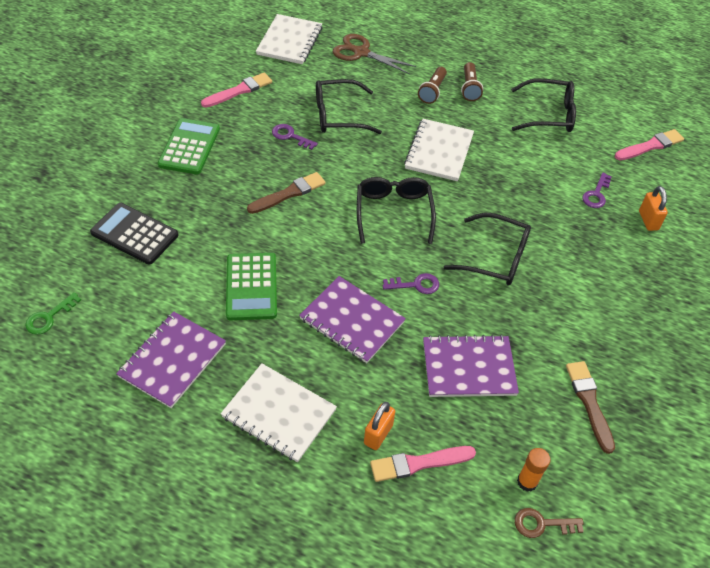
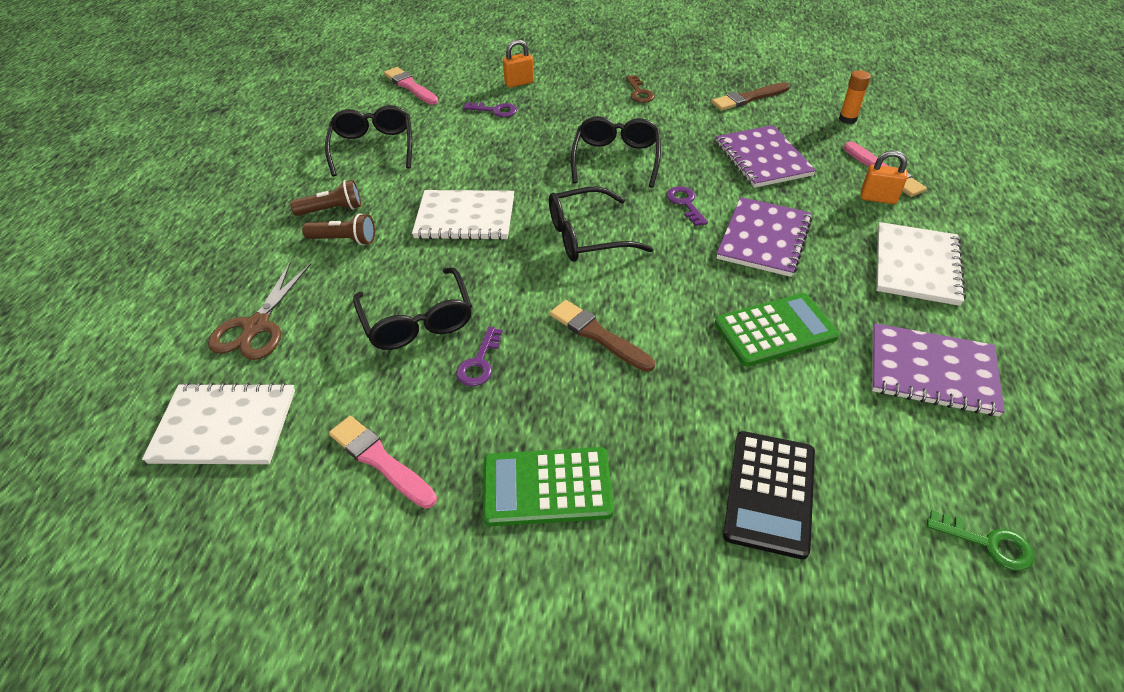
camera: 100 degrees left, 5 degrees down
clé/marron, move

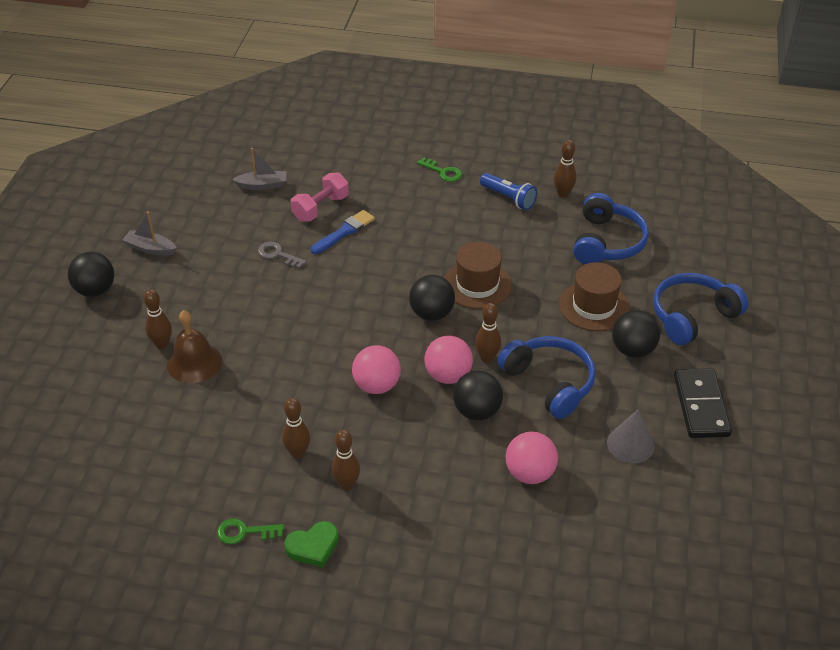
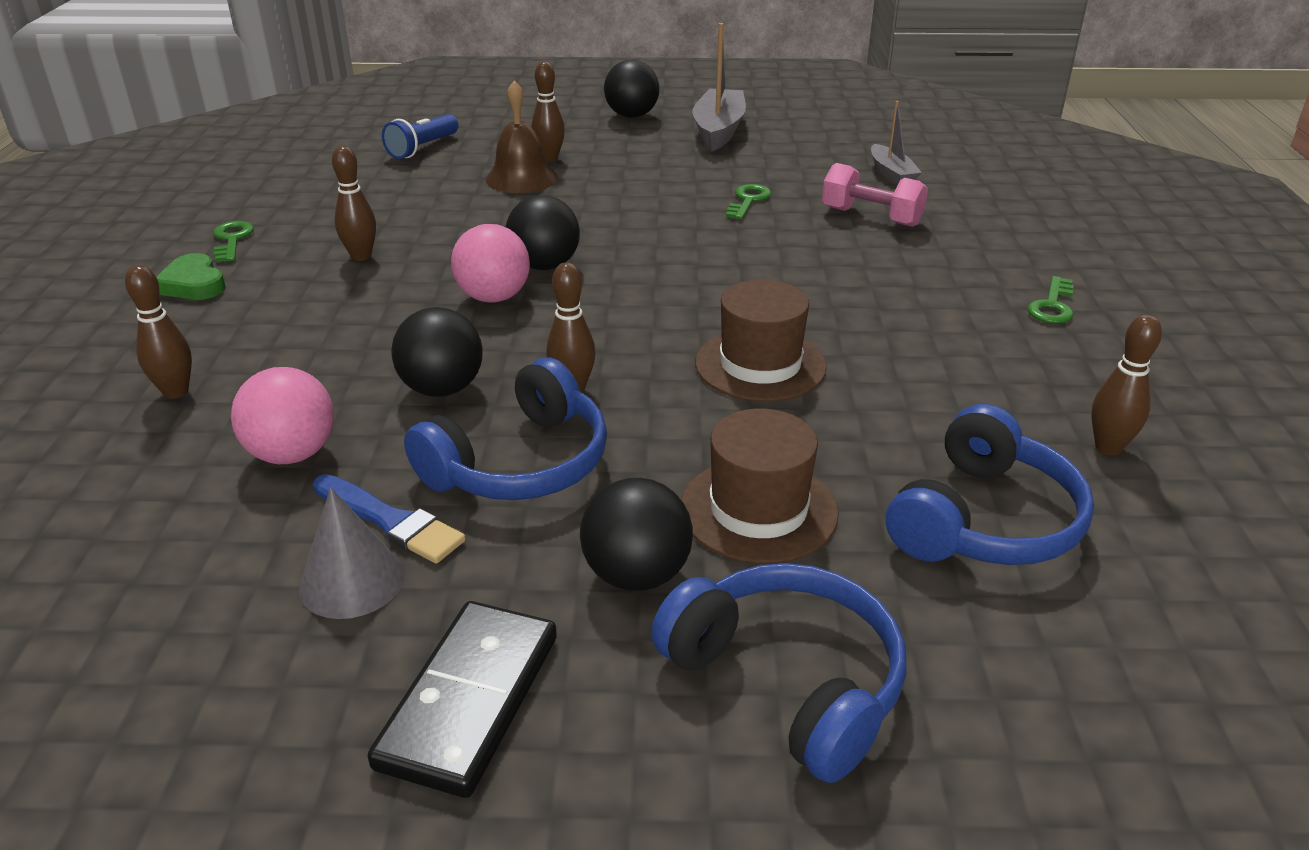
camera: 80 degrees right, 10 degrees down
quille/marron (3rd from left in the first image) -> quille/marron (1st from left), move
pinceau/bleu, move
domino/noir, 60 degrees counterclockwise
lampe de poche/bleu, move
balle/noir (2nd from left), move
bateau/gris (1st from left), x1.65
clé/gris -> clé/vert (2nd from left)
casque audio/bleu (2nd from left in the first image) -> casque audio/bleu (3rd from left), 60 degrees counterclockwise
balle/rose (2nd from left) -> none

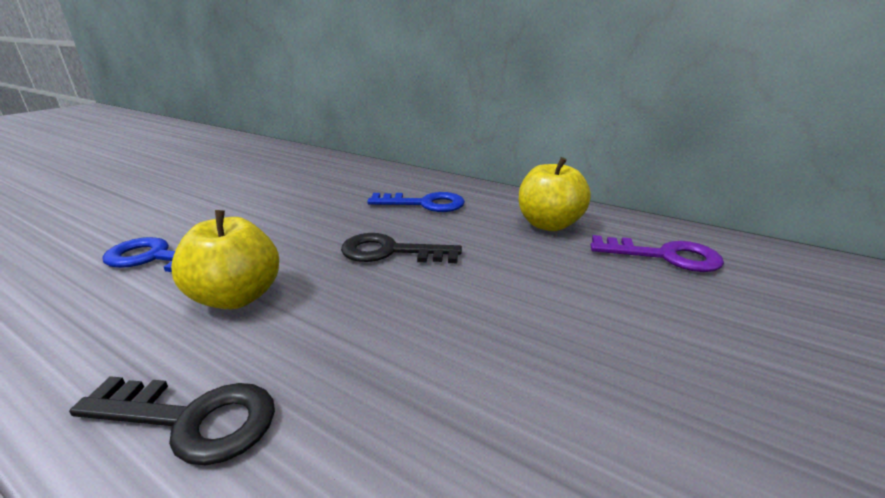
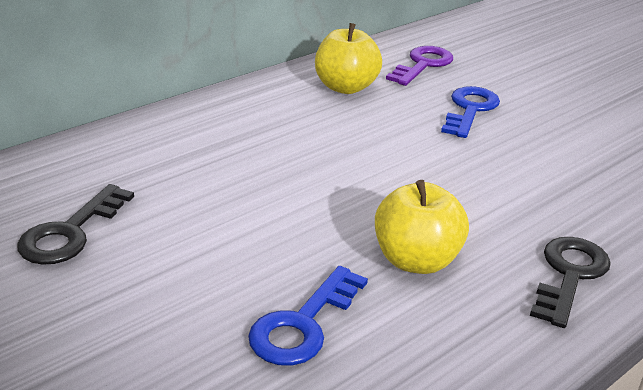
camera: 75 degrees left, 5 degrees up
clé/noir (2nd from left in the first image) -> clé/noir (1st from left), move
clé/bleu (2nd from left), move

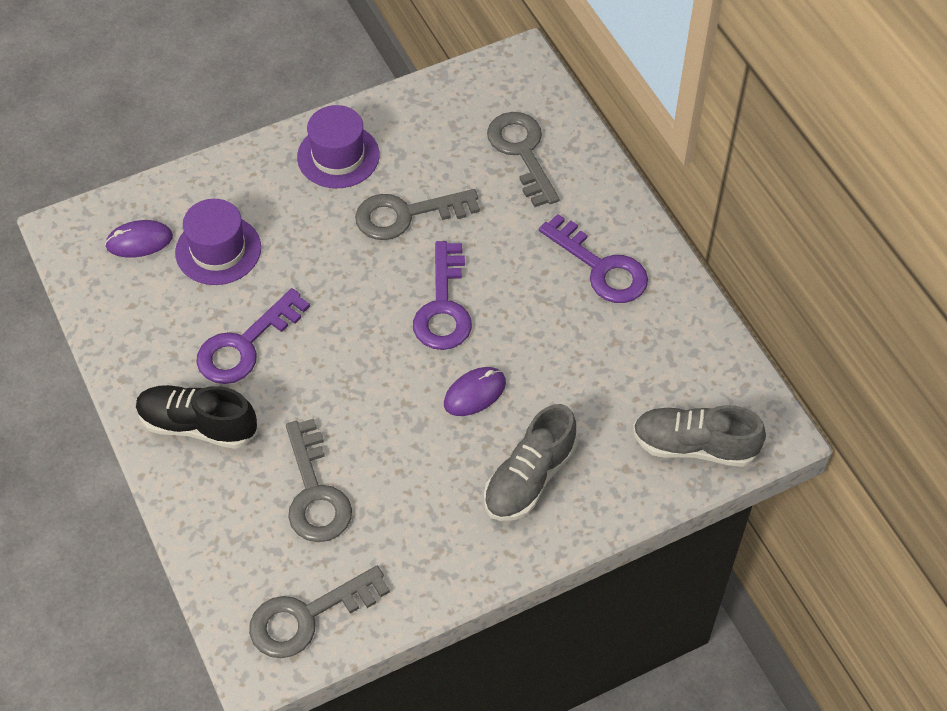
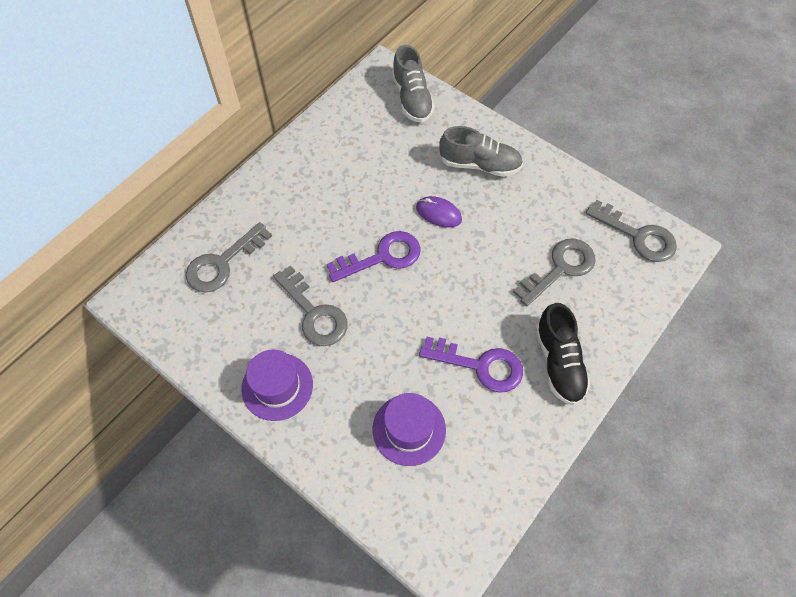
camera: 115 degrees left, 5 degrees up
souris/violet (1st from left) -> none
clé/violet (3rd from left) -> none

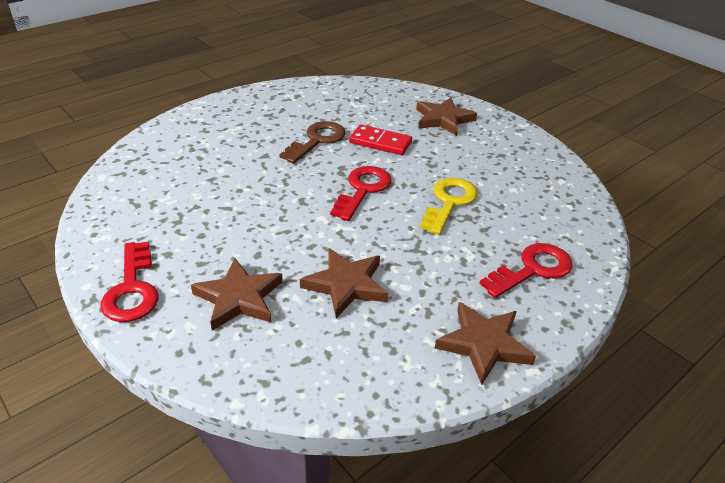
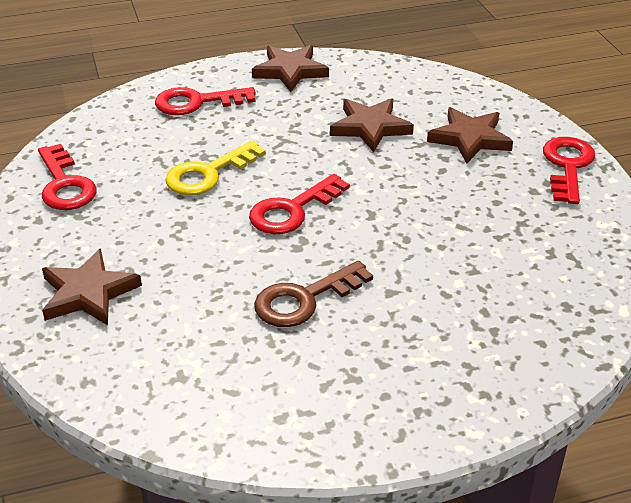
camera: 155 degrees left, 0 degrees up
none -> clé/rouge (1st from left)
domino/rouge -> none

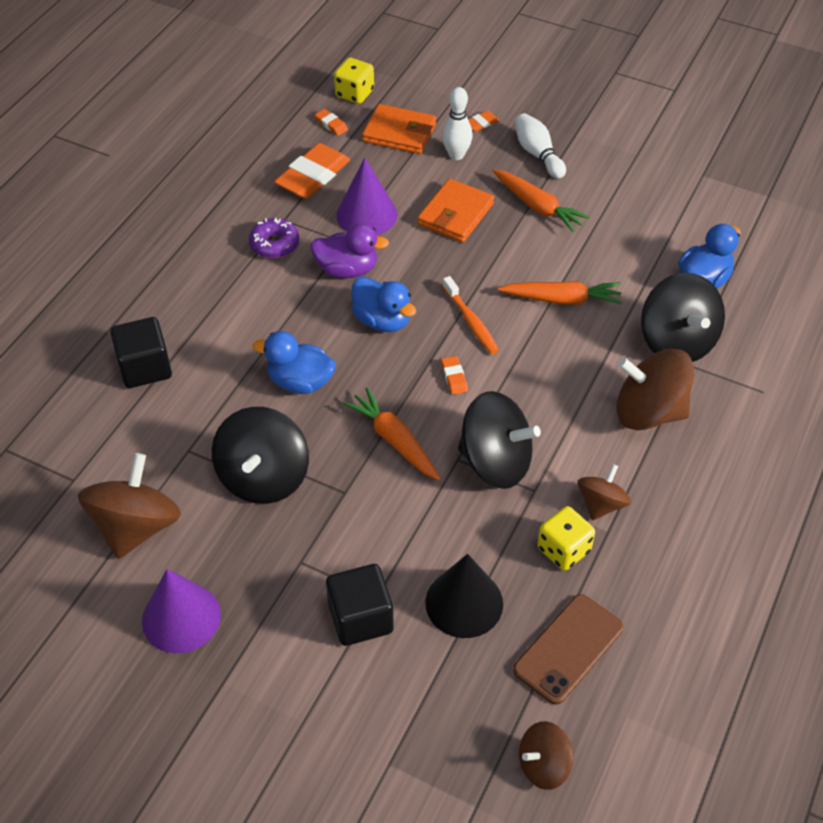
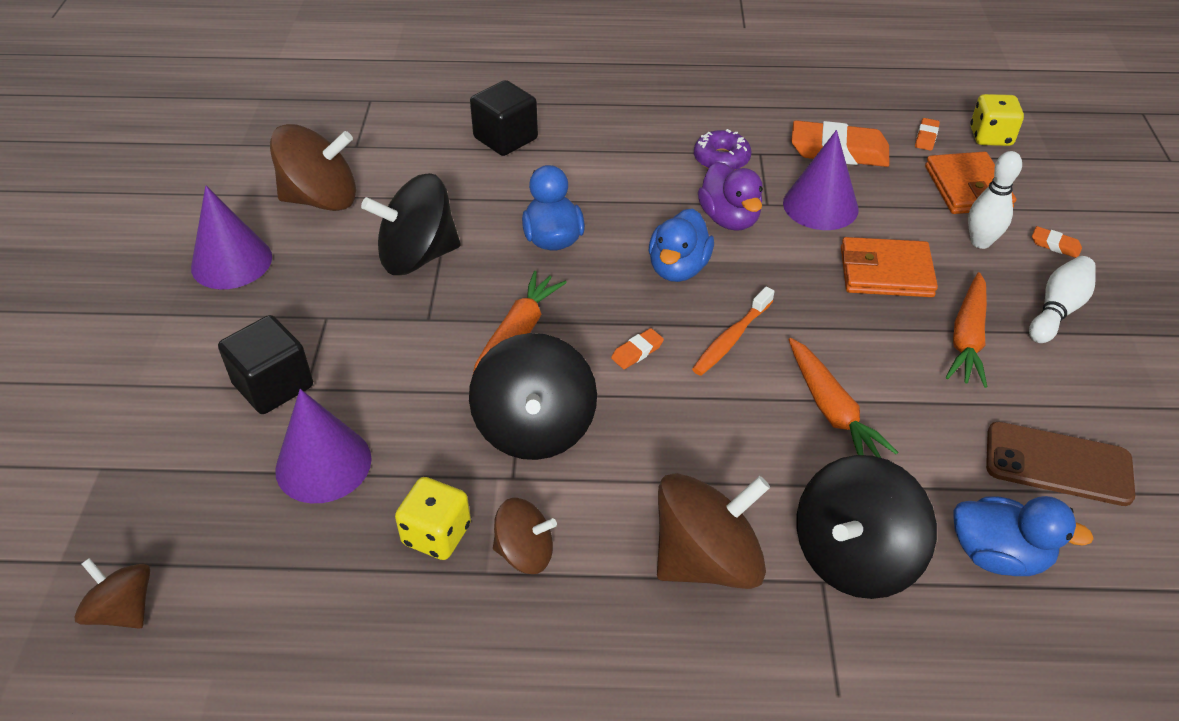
camera: 65 degrees right, 5 degrees down
cône/noir -> cône/violet (2nd from left)
toupie/marron (4th from left), 75 degrees clockwise
téléphone/marron, move

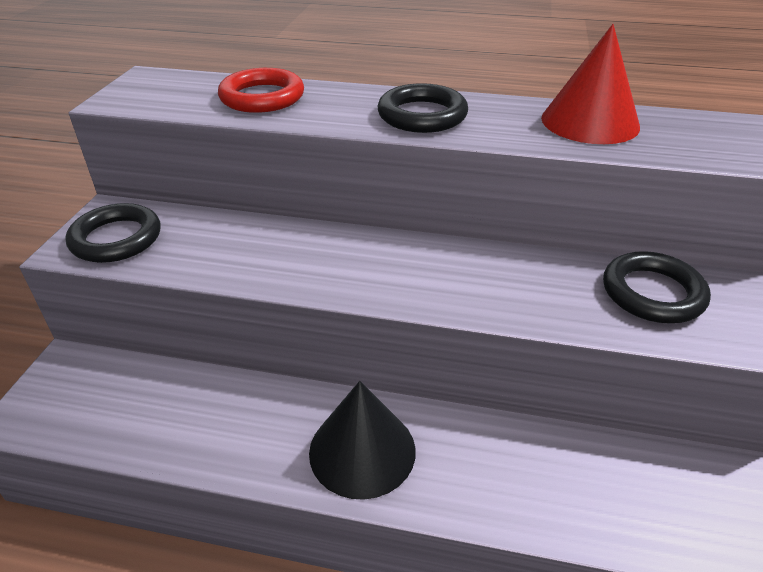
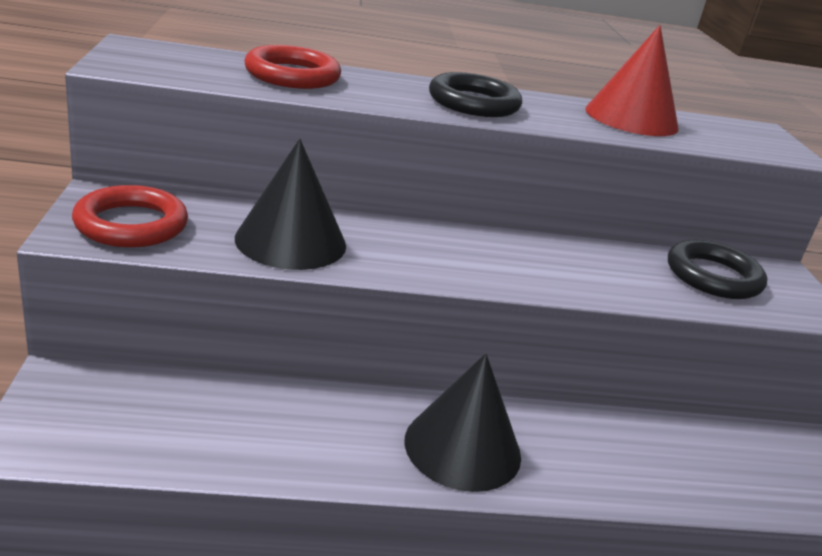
camera: 20 degrees left, 10 degrees down
anneau/noir (1st from left) -> anneau/rouge (1st from left)
none -> cône/noir (1st from left)

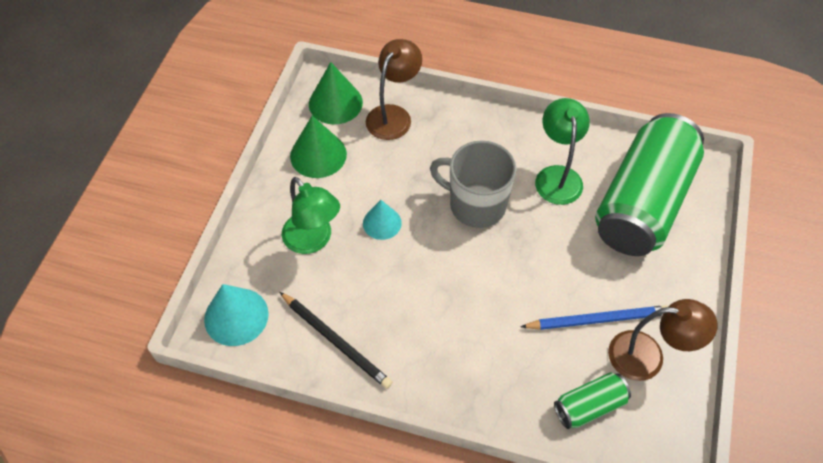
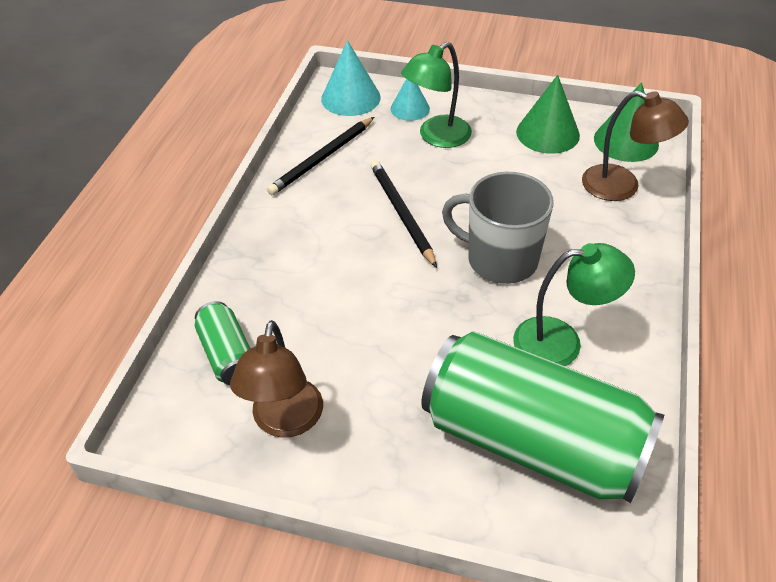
camera: 90 degrees right, 10 degrees down
none -> crayon/noir (2nd from left)
cône/turquoise (2nd from left), move
tasse/gris, 90 degrees counterclockwise
crayon/bleu -> none

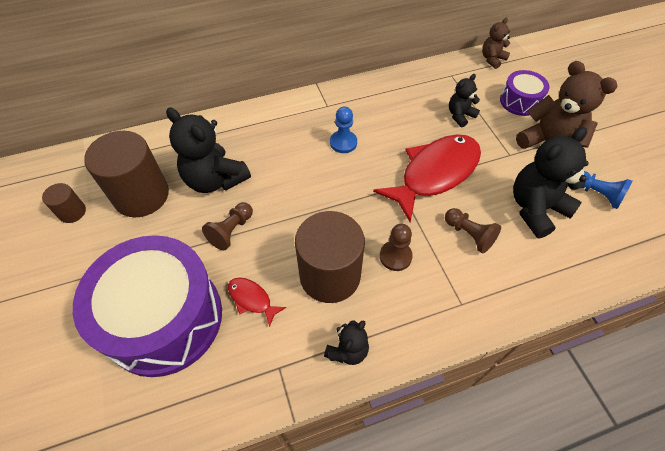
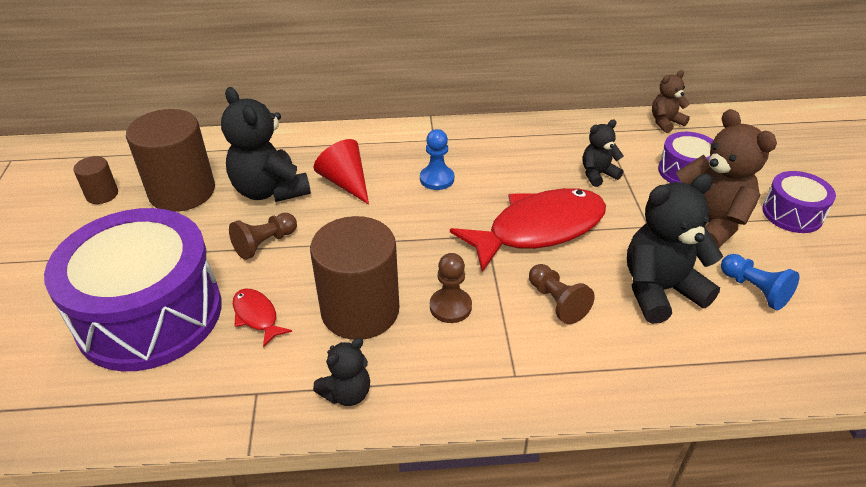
camera: 15 degrees right, 15 degrees down
none -> cône/rouge
none -> tambour/violet (3rd from left)

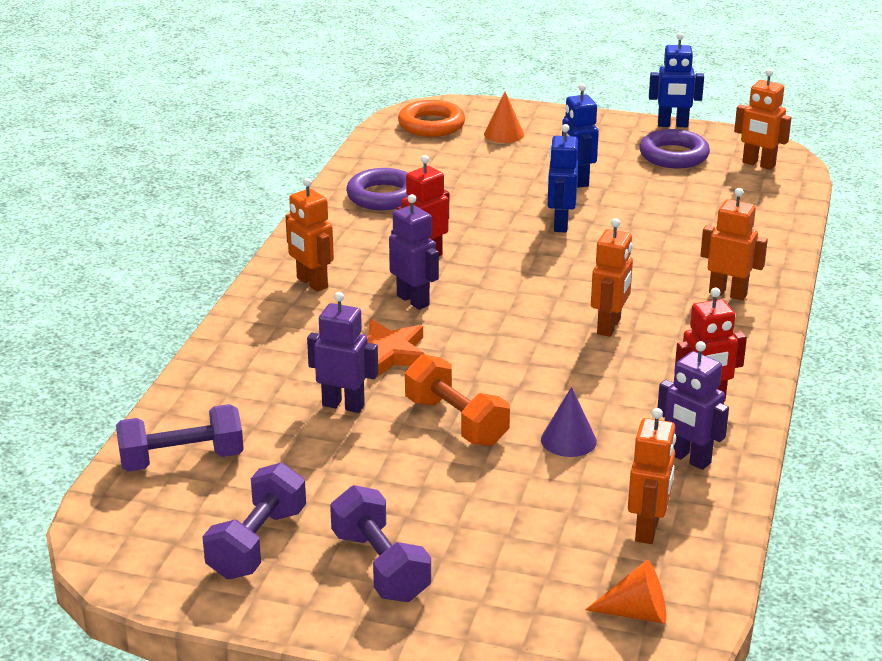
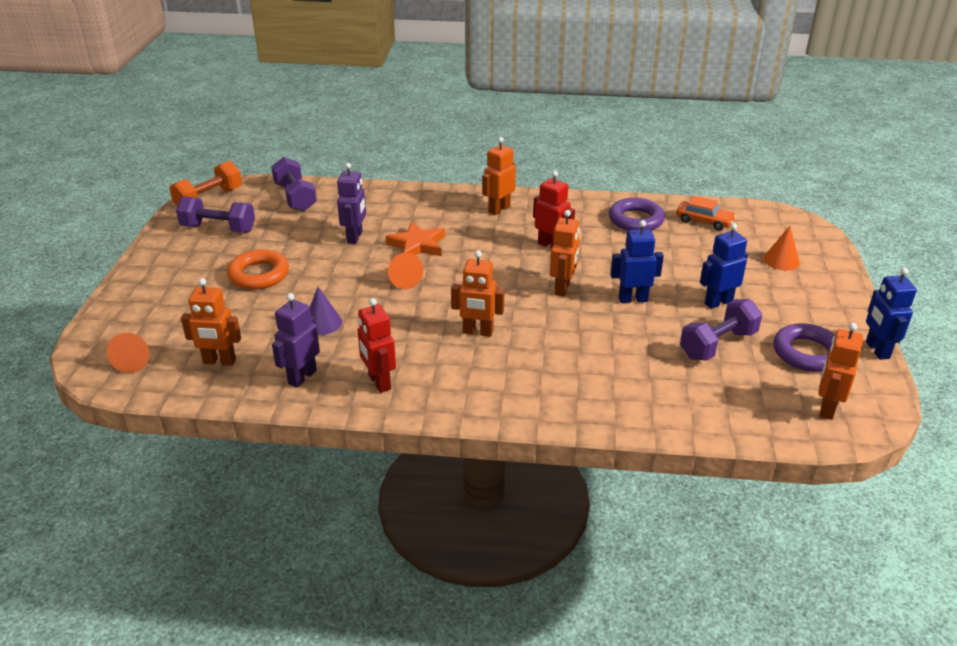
camera: 80 degrees right, 5 degrees up
haltère/orange, move
anneau/orange, move
none -> cône/orange (2nd from left)
robot/orange (4th from left), move
none -> voiture/orange
haltère/violet (3rd from left), move
robot/violet (2nd from left) -> none

